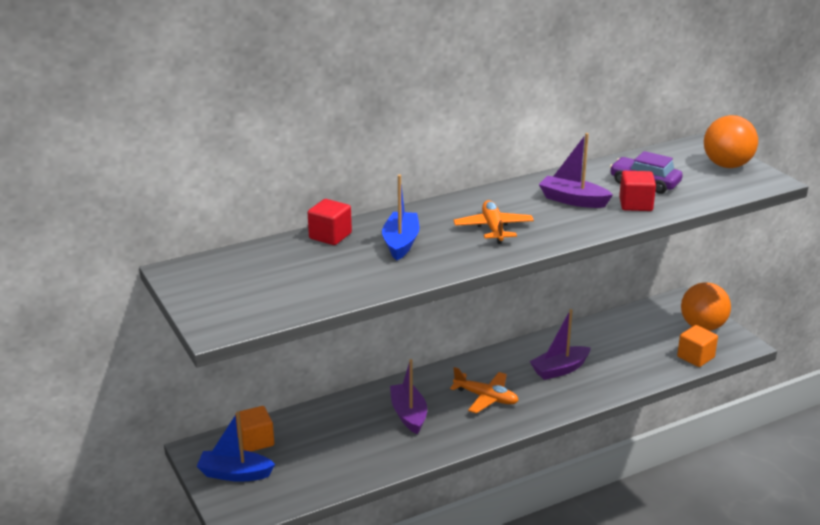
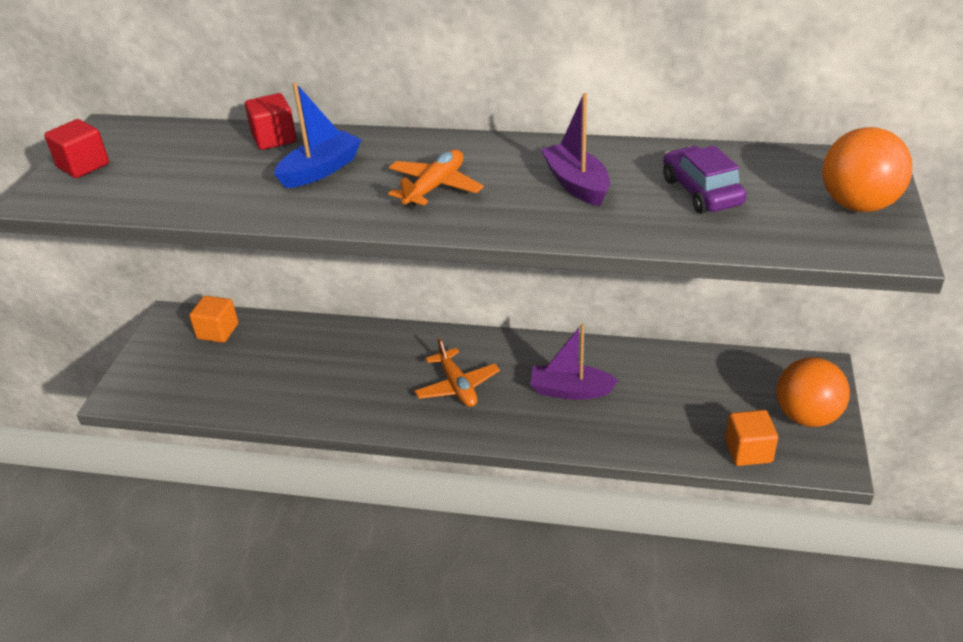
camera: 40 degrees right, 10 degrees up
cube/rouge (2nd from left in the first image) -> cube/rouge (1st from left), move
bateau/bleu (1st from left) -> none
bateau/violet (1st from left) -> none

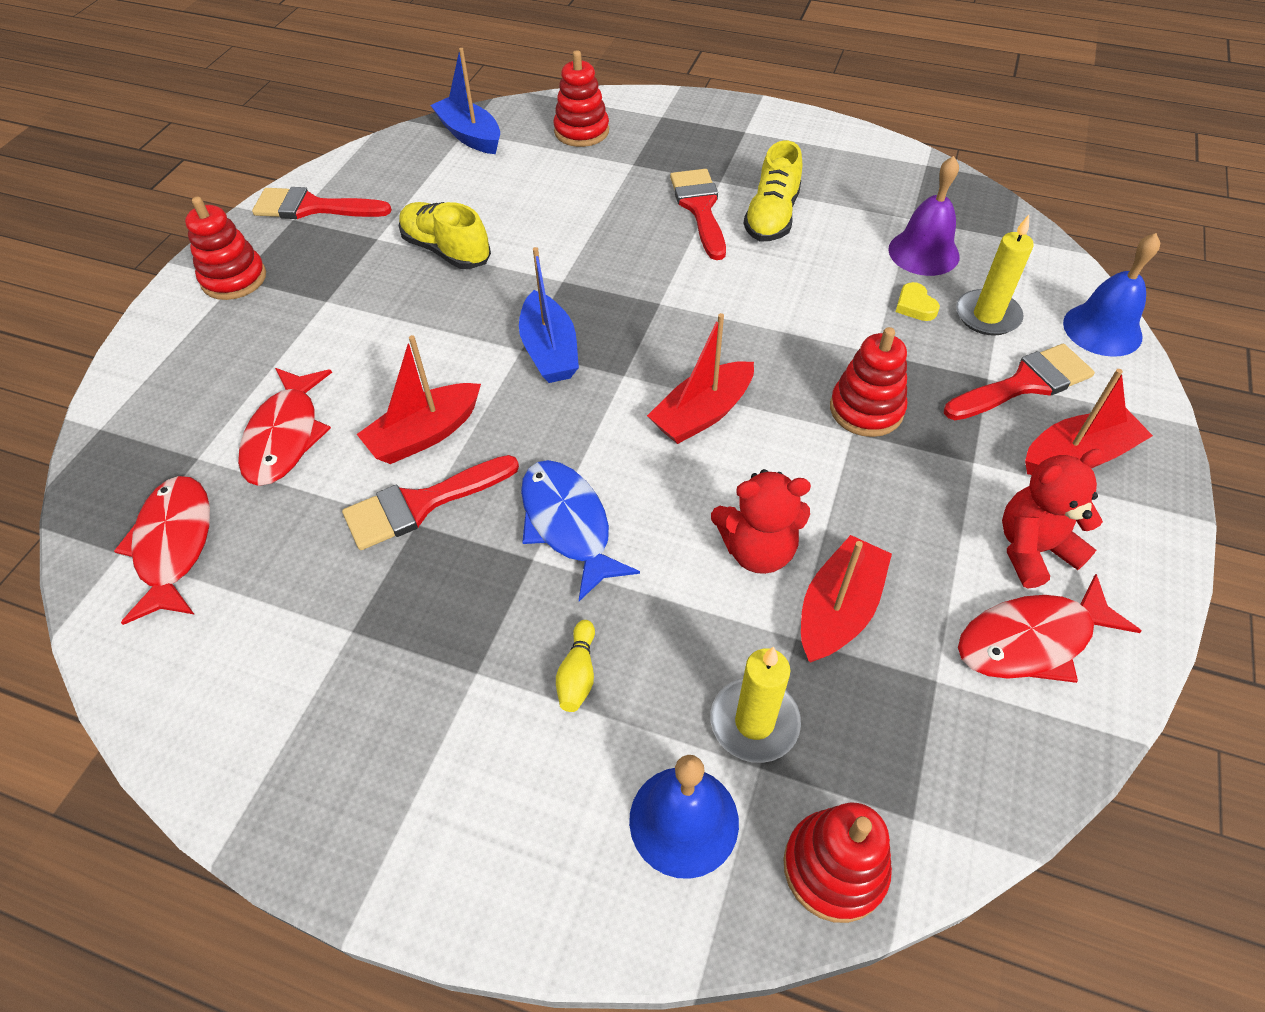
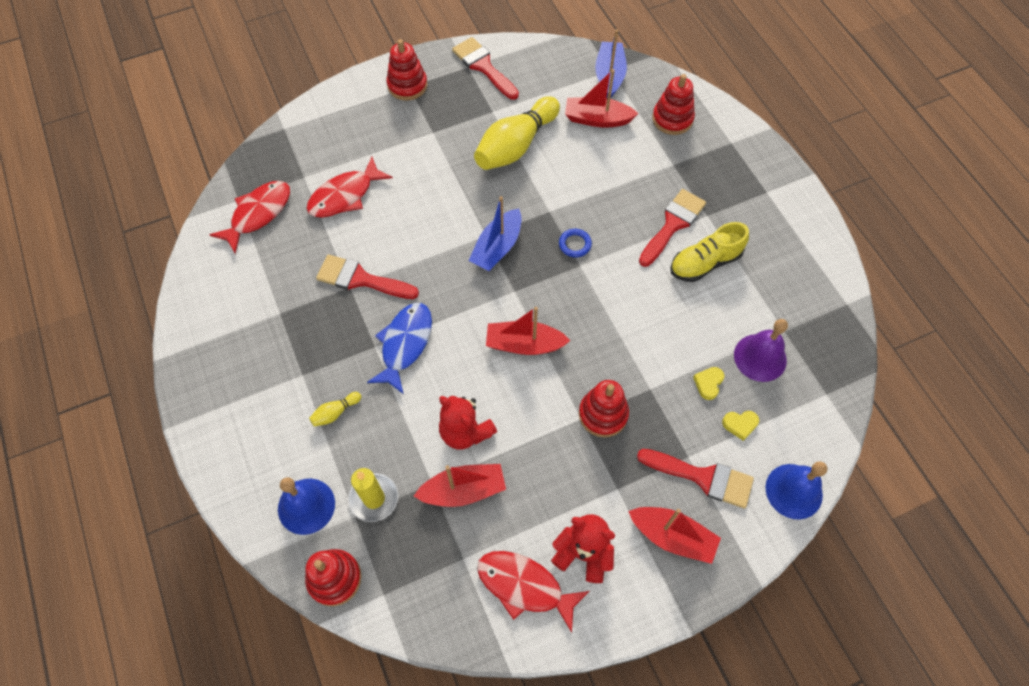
camera: 45 degrees right, 10 degrees up
chaussure/jaune (1st from left) -> quille/jaune (2nd from left)
none -> anneau/bleu
bateau/rouge (1st from left in the first image) -> bateau/rouge (3rd from left), move
bougie/jaune (2nd from left) -> cœur/jaune (2nd from left)

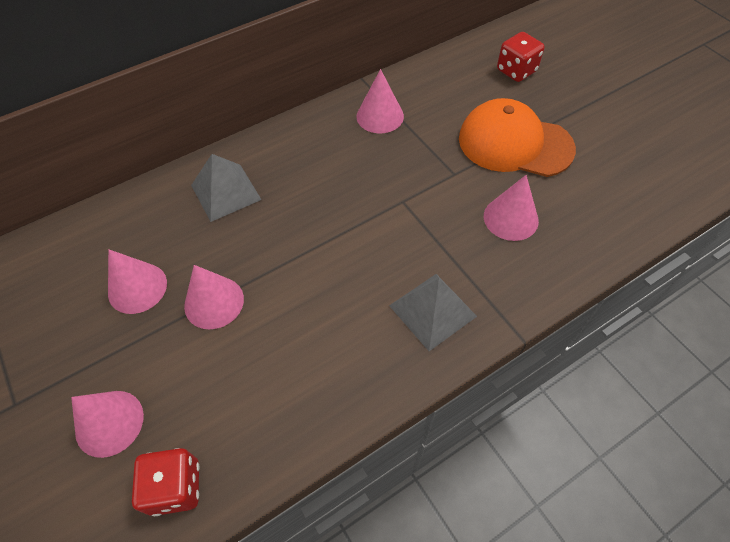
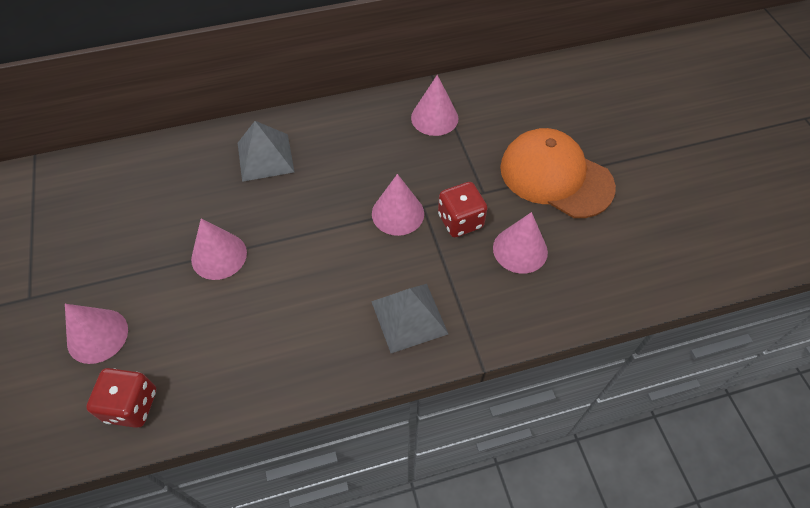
camera: 15 degrees right, 0 degrees up
cône/rose (2nd from left in the first image) -> cône/rose (3rd from left), move
dé/rouge (2nd from left), move

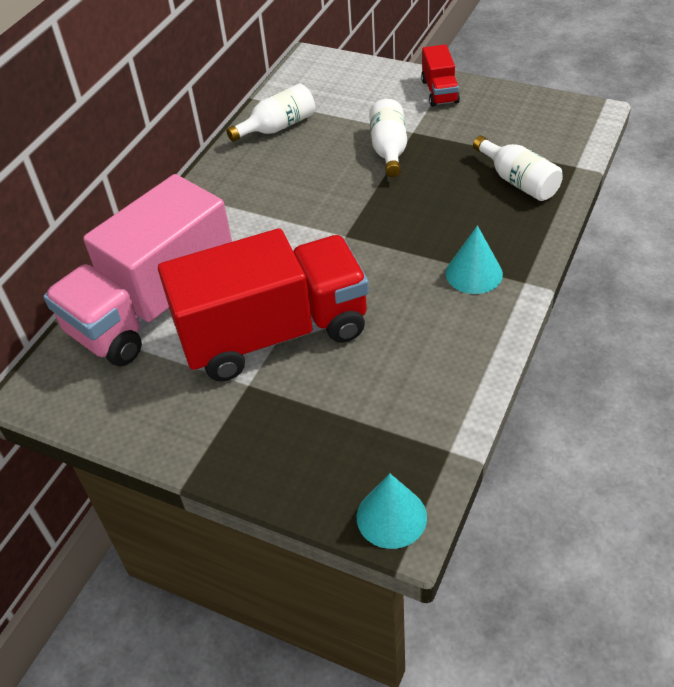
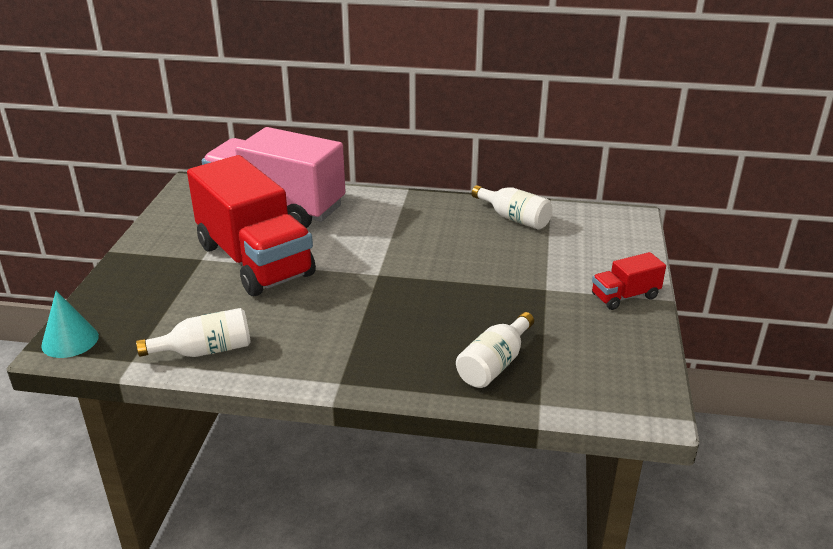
camera: 70 degrees right, 15 degrees down
bouteille/blanc (2nd from left in the first image) -> bouteille/blanc (1st from left), move
cône/turquoise (2nd from left) -> none

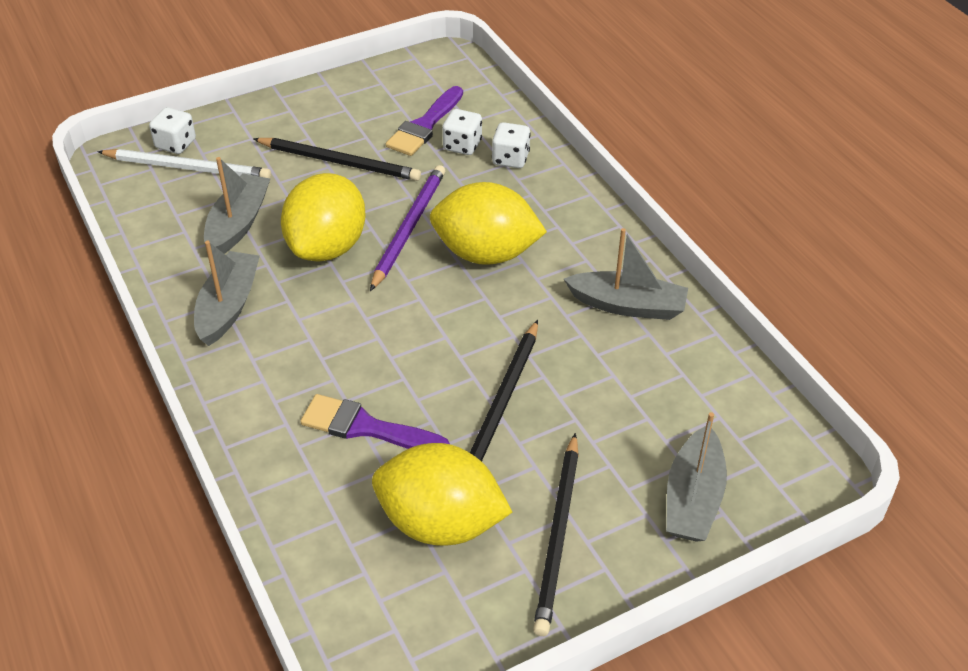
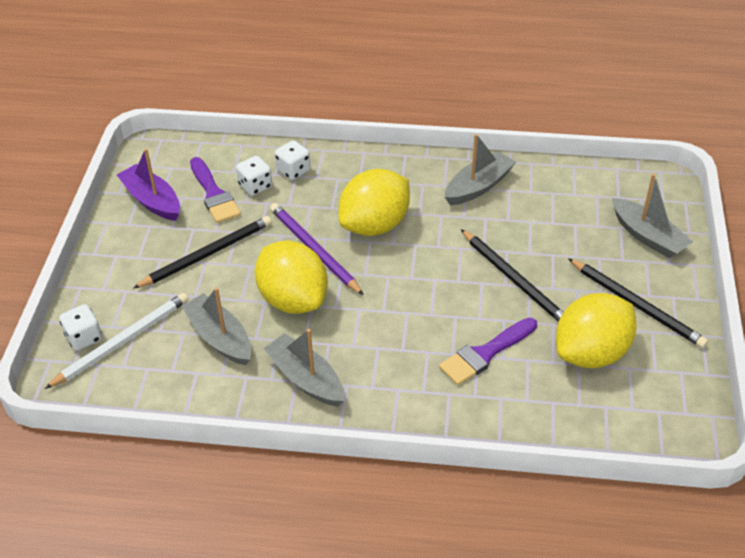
camera: 55 degrees left, 0 degrees up
none -> bateau/violet

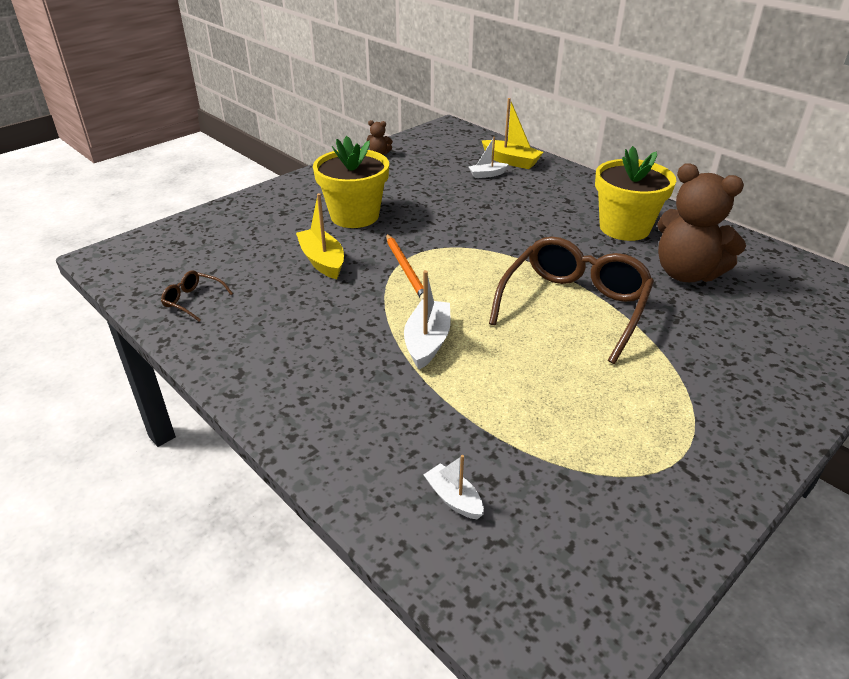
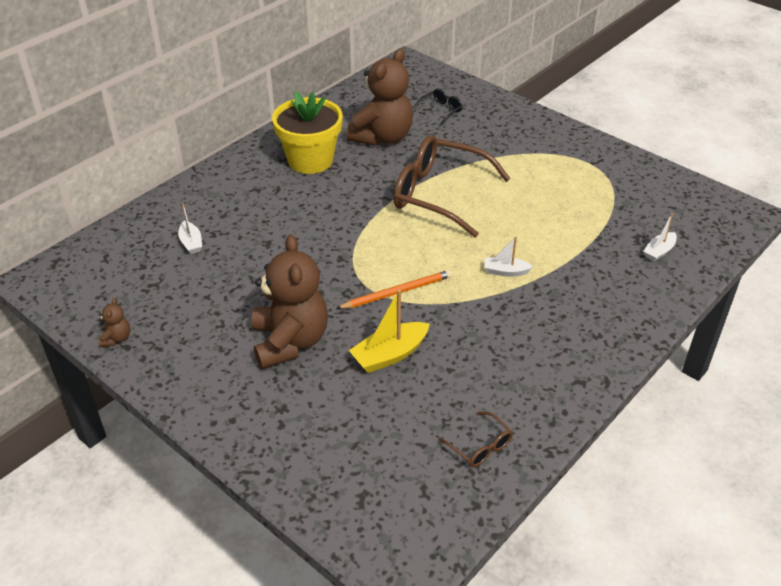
camera: 95 degrees left, 5 degrees up
pot de fleurs/jaune (1st from left) -> ours en peluche/marron (2nd from left)
none -> lunettes/noir
lunettes/marron (1st from left in the first image) -> lunettes/marron (2nd from left), 60 degrees counterclockwise
bateau/blanc (1st from left in the first image) -> bateau/blanc (2nd from left), x0.61
bateau/jaune (2nd from left) -> none

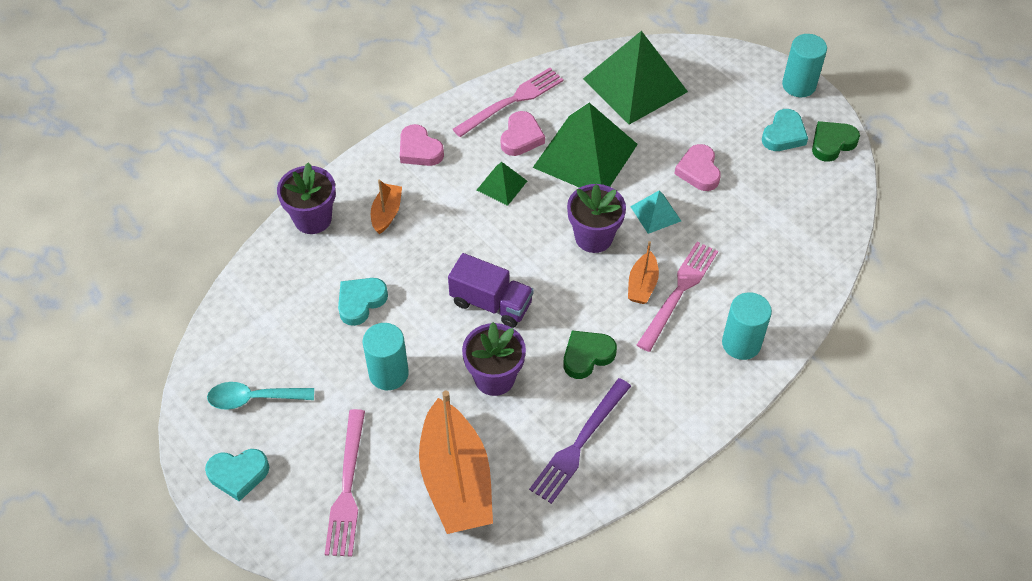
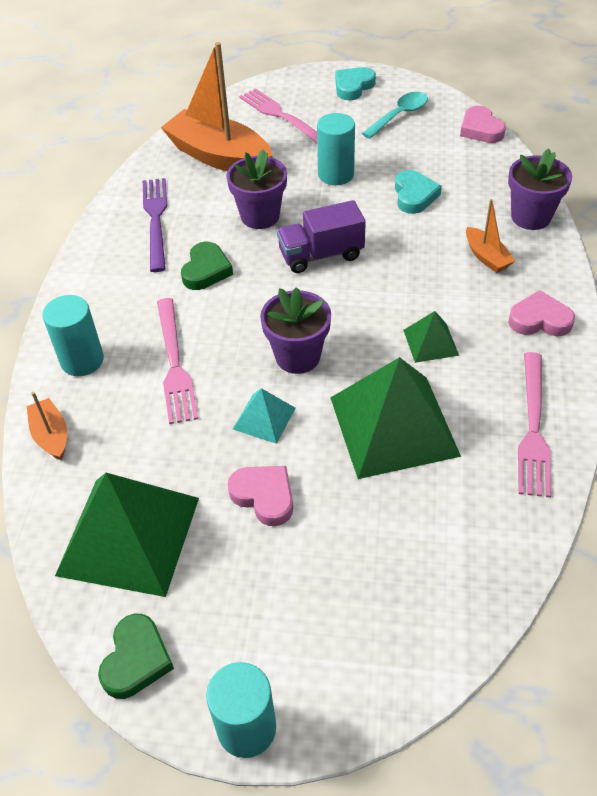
camera: 140 degrees right, 5 degrees down
bateau/orange (3rd from left in the first image) -> bateau/orange (1st from left), move
pyramide/vert (3rd from left in the first image) -> pyramide/vert (1st from left), move
cœur/rose (2nd from left), move
cœur/turquoise (3rd from left) -> none

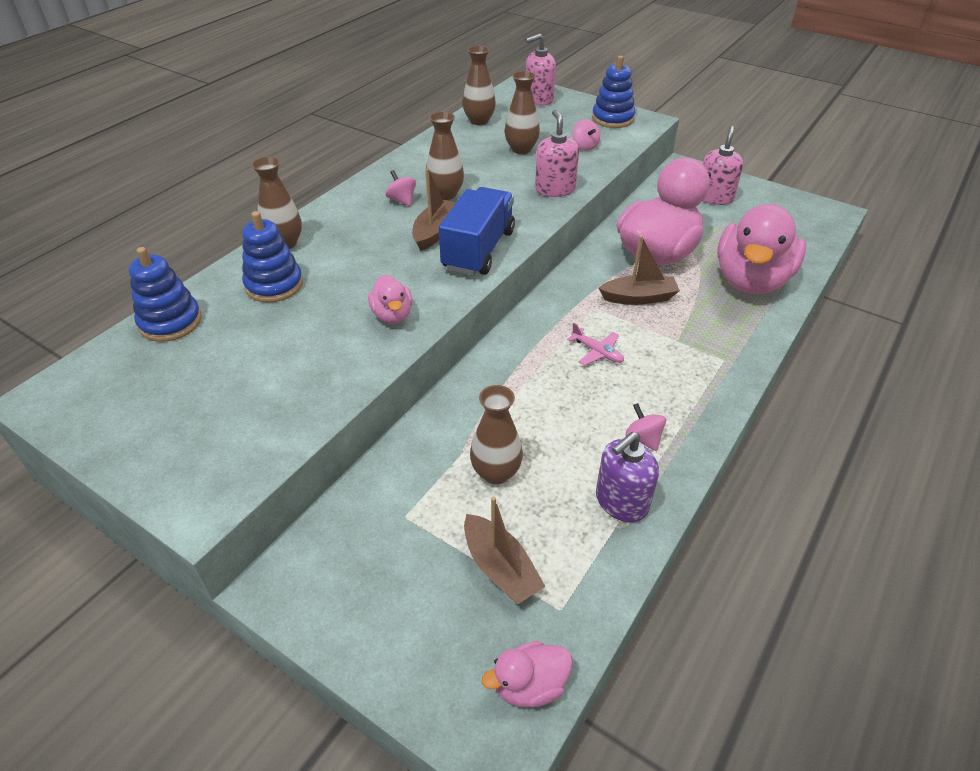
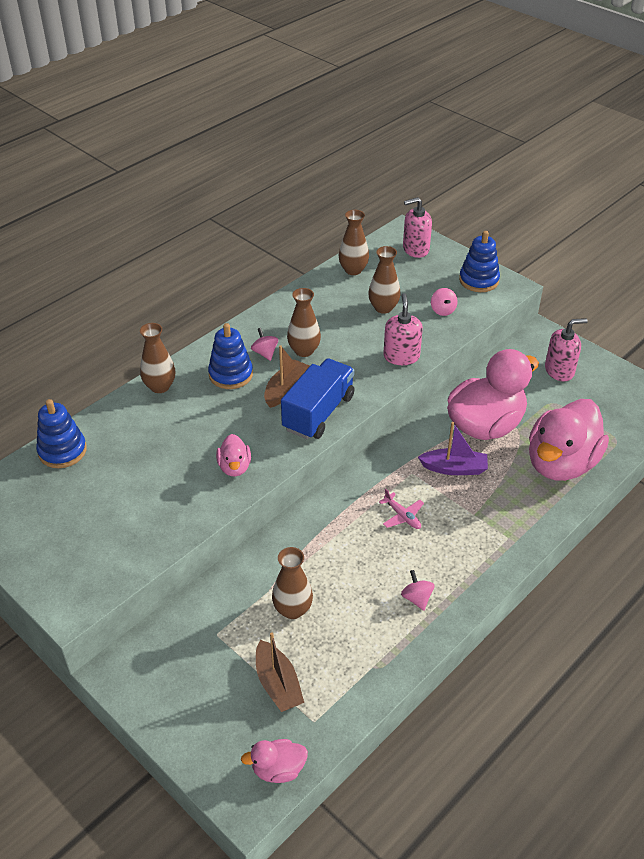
camera: 10 degrees right, 0 degrees up
jouet à empiler/bleu (2nd from left), move
bateau/marron (3rd from left) -> bateau/violet
distributeur de savon/rose (3rd from left), 45 degrees clockwise
distributeur de savon/violet -> none

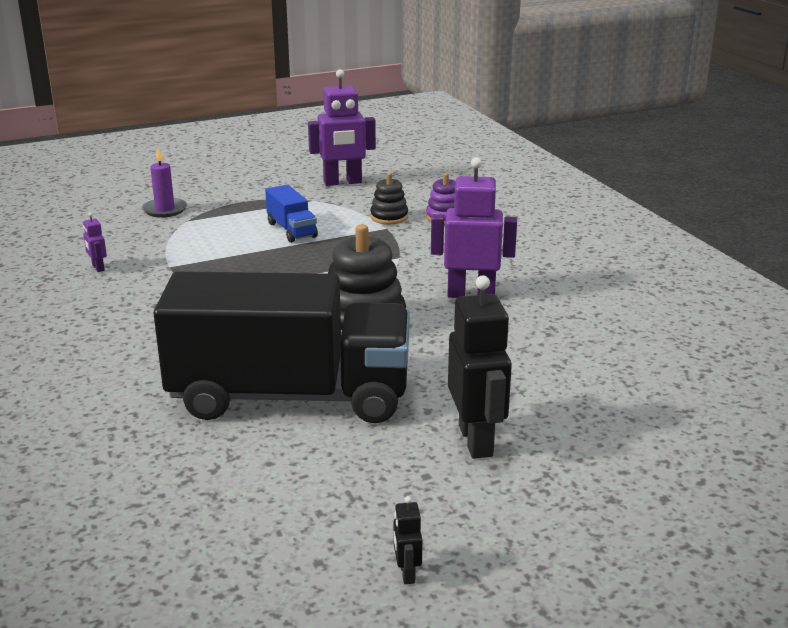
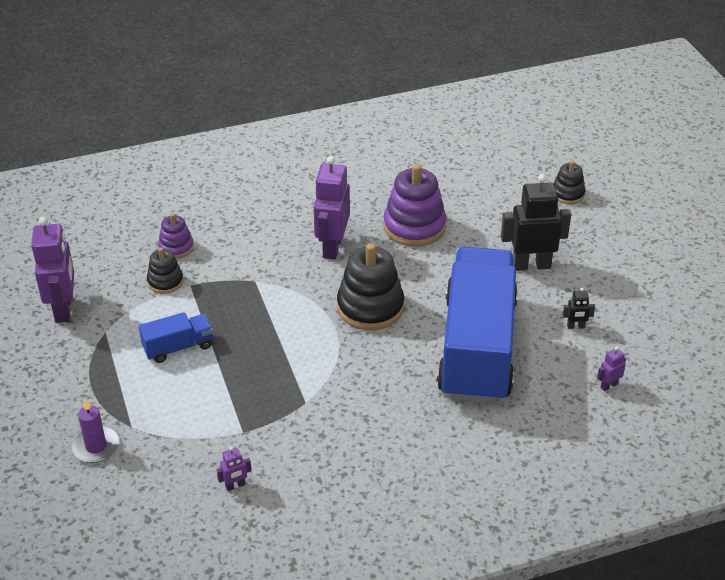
camera: 85 degrees left, 15 degrees up
none -> jouet à empiler/violet (2nd from left)
camion/noir -> camion/bleu (2nd from left)
none -> jouet à empiler/noir (3rd from left)
robot/noir (1st from left in the first image) -> robot/noir (2nd from left), move
none -> robot/violet (4th from left)

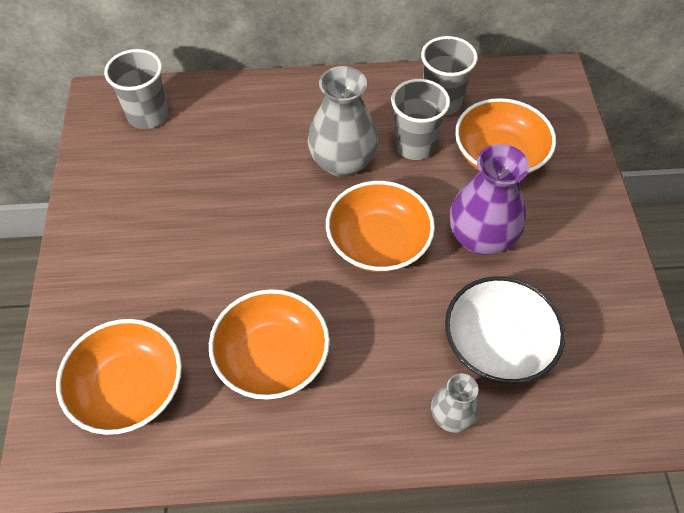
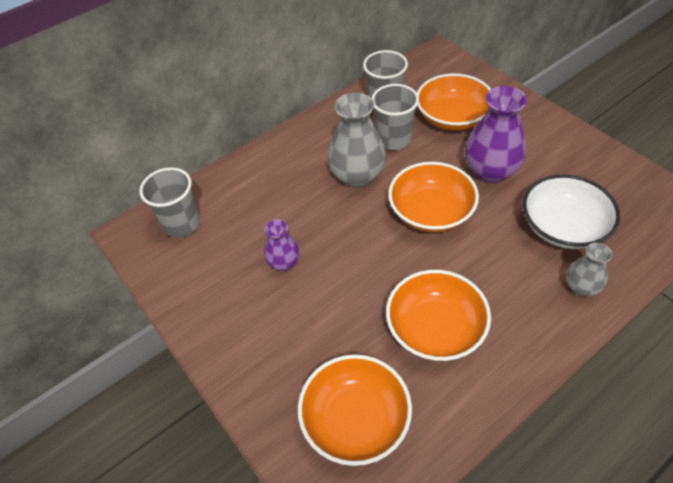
camera: 30 degrees left, 5 degrees down
none -> vase/violet (1st from left)

